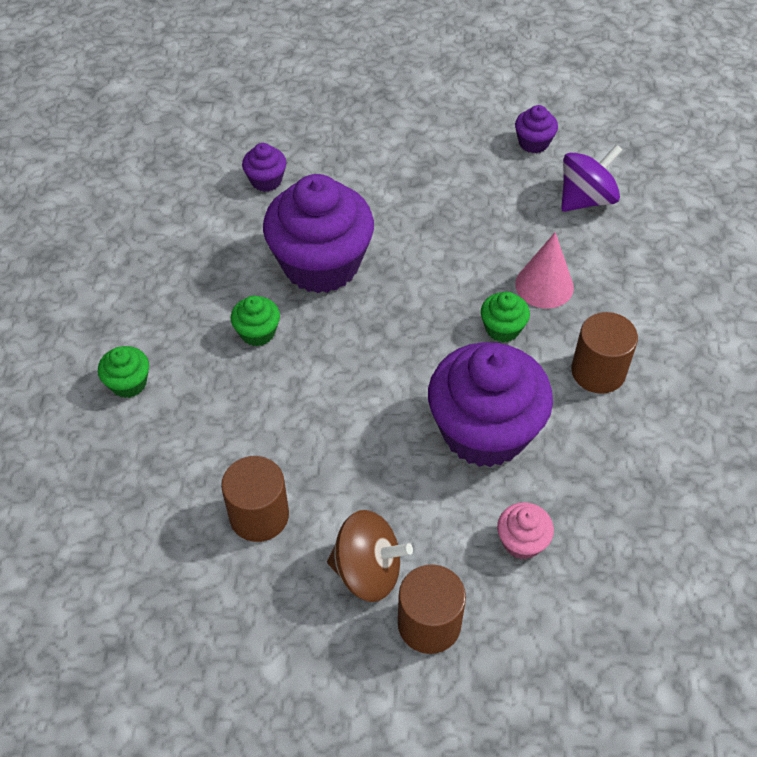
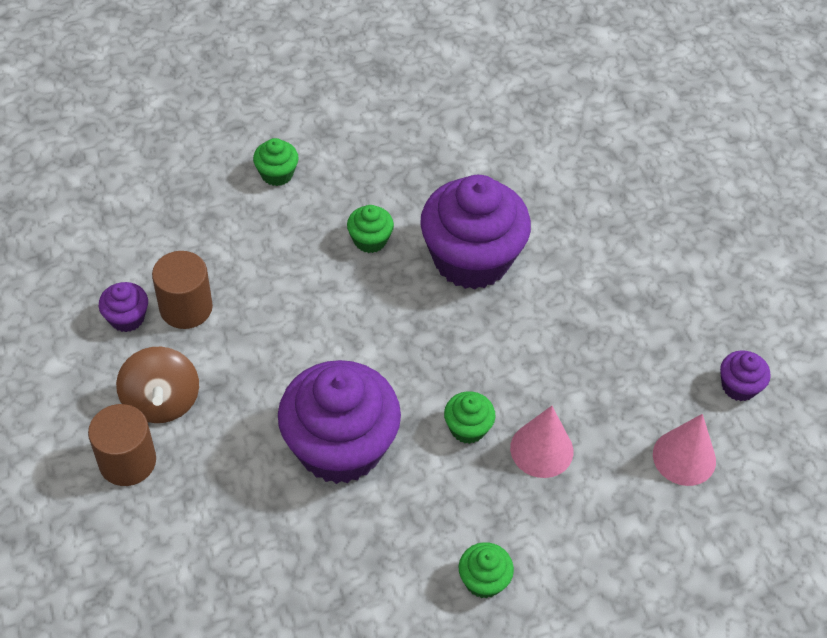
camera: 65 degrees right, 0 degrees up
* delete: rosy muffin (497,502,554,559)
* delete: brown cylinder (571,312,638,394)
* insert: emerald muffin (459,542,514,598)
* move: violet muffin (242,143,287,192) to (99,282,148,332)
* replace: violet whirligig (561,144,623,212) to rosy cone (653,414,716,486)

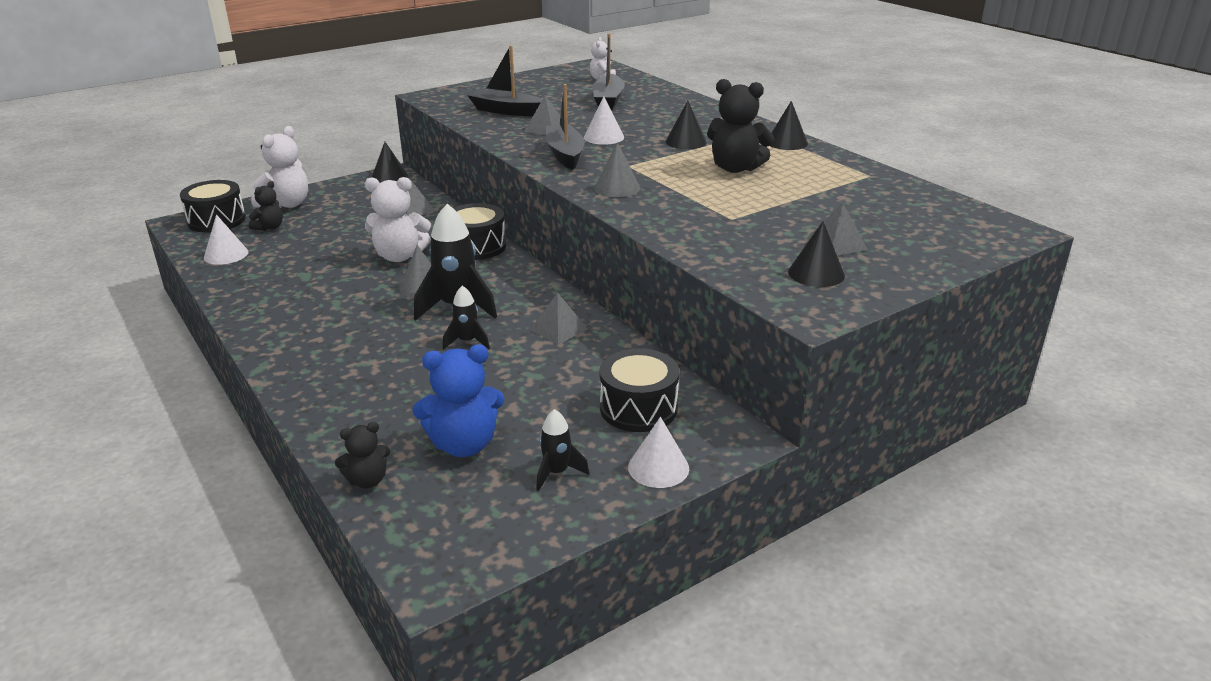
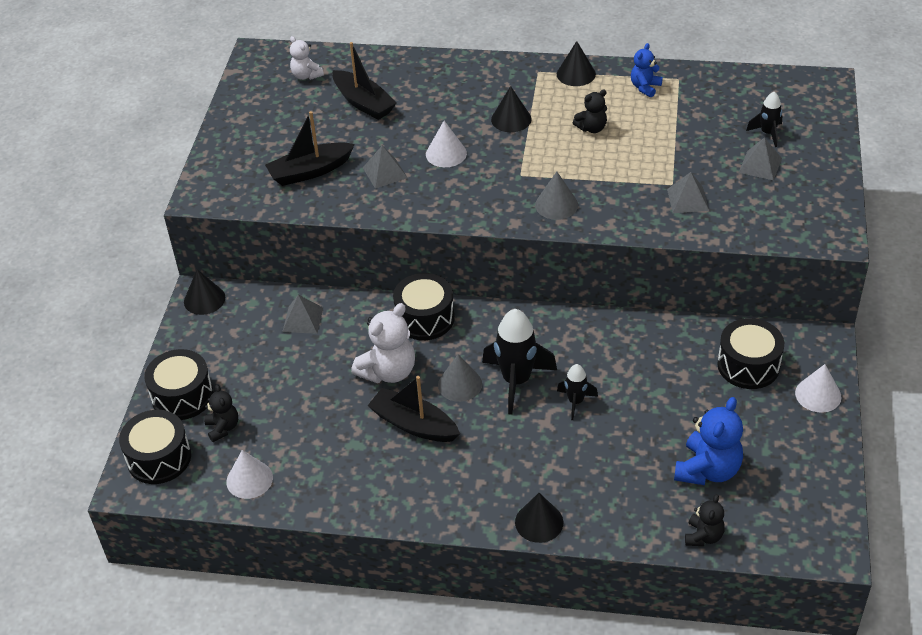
camera: 45 degrees left, 15 degrees up
* insert: cobalt teddy (631,43,663,97)
* move: ash-grey pyramid shape (530,293,588,345) to (667,172,709,213)
* move: jet-black toy rocket (536,409,589,491) to (746,92,782,147)
* move: jet-black boat (545,84,585,170) to (368,376,460,442)
* move: jet-black cone (788,221,845,287) to (515,493,563,543)
* replace: pure white teddy (251,126,308,208) to jet-black toy drum (144,349,213,420)
* resize: jet-black teddy (707,79,774,173) = (573,89,607,133) x0.57

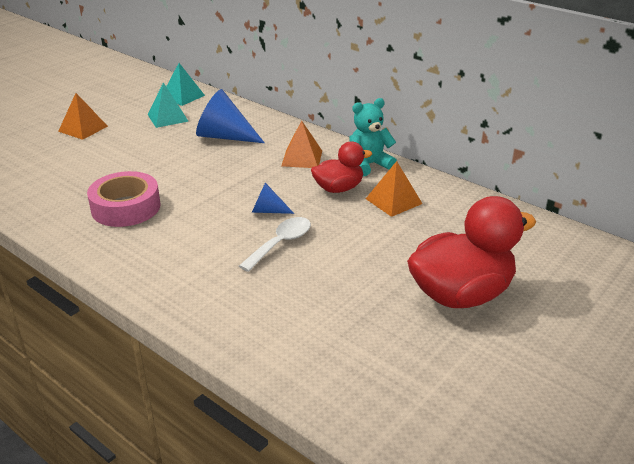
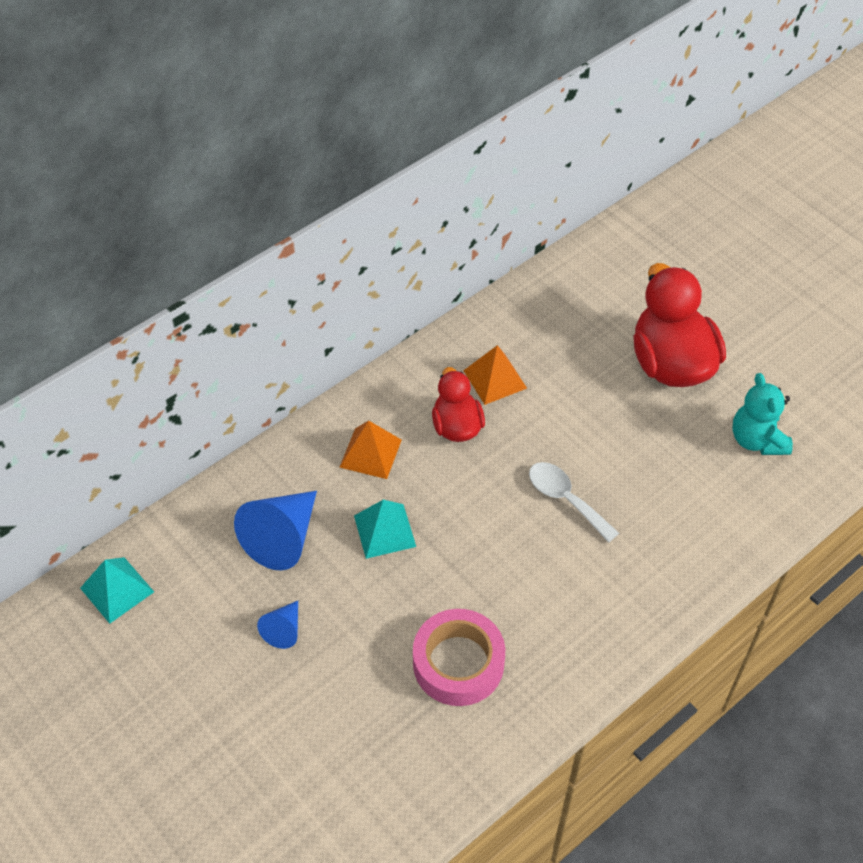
camera: 80 degrees left, 20 degrees up
* delete: orange pyramid shape (58,93,108,140)
* move: turquoise pyramid shape (147,83,189,128) to (354,500,416,559)
* move: cobalt cone (252,183,294,214) to (257,601,298,649)
* move: turquoise teddy (349,98,397,176) to (732,373,793,455)

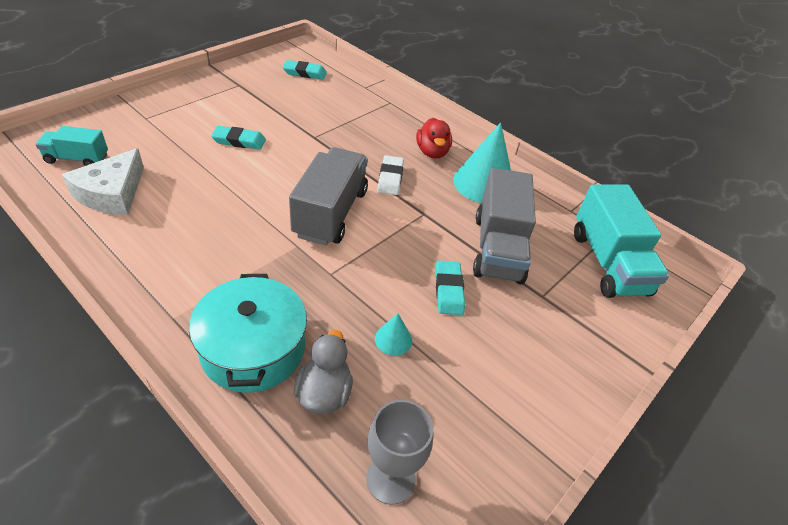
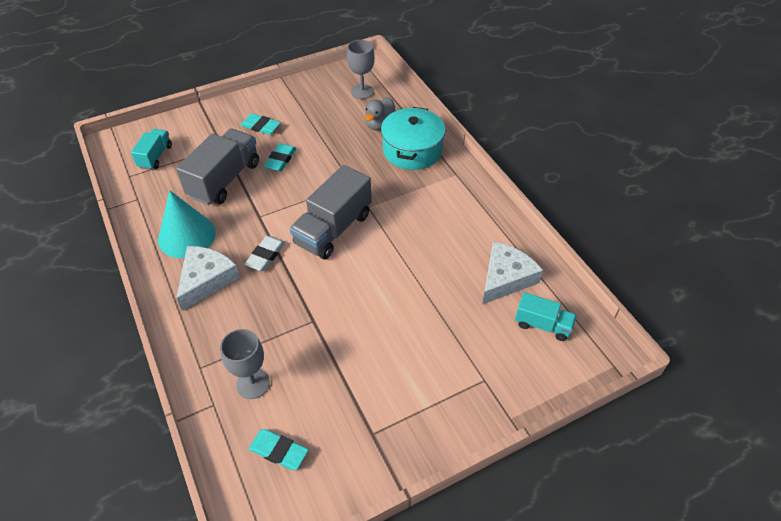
camera: 155 degrees left, 5 degrees up
* delete: turquoise cone (375,313,412,356)
* insert: ash-grey chalice (220,329,270,399)
* move: turquoise gum eraser (211,126,266,150) to (240,113,281,135)
* replace: scarlet duck (416,118,452,159) to pure white piece of cheese (176,246,240,311)
* resize: turquoise truck (574,184,669,298) = (131,129,172,170) x0.56

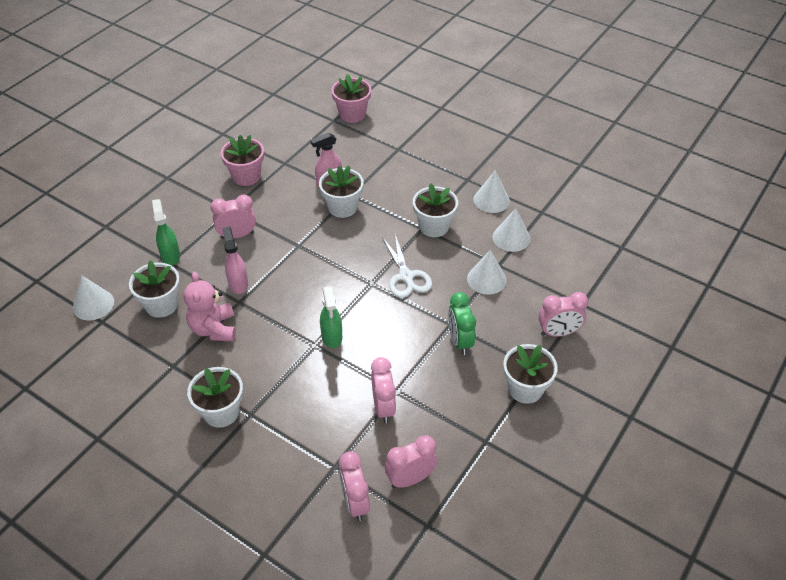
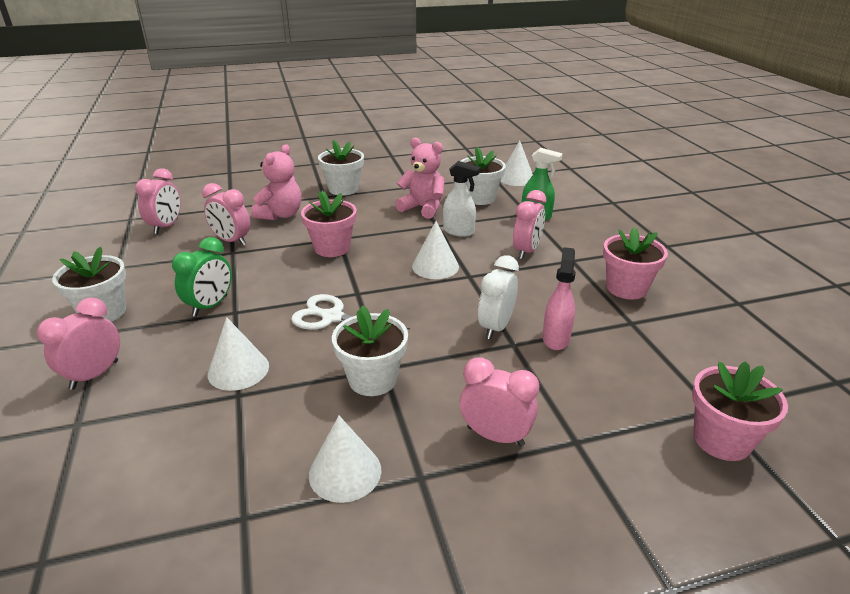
camera: 130 degrees right, 15 degrees down
* insert: rosy teddy (251,144,301,220)
* move: rosy bedside clock (339,451,370,521) to (460,357,539,446)
* move: pure white cone (493,208,530,252) to (412,221,459,279)
* replace: pure white plant pot (319,166,364,218) to pure white bedside clock (478,255,519,339)
* replace: emerald spray cleaner (320,286,342,348) to rosy plant pot (301,191,357,257)
* recolor: rosy spray cleaner (222,226,248,294) to pure white spray cleaner (443,161,481,237)
* rotate: emerald bedside clock (448,292,476,355) = (172,237,232,317) 90 degrees clockwise

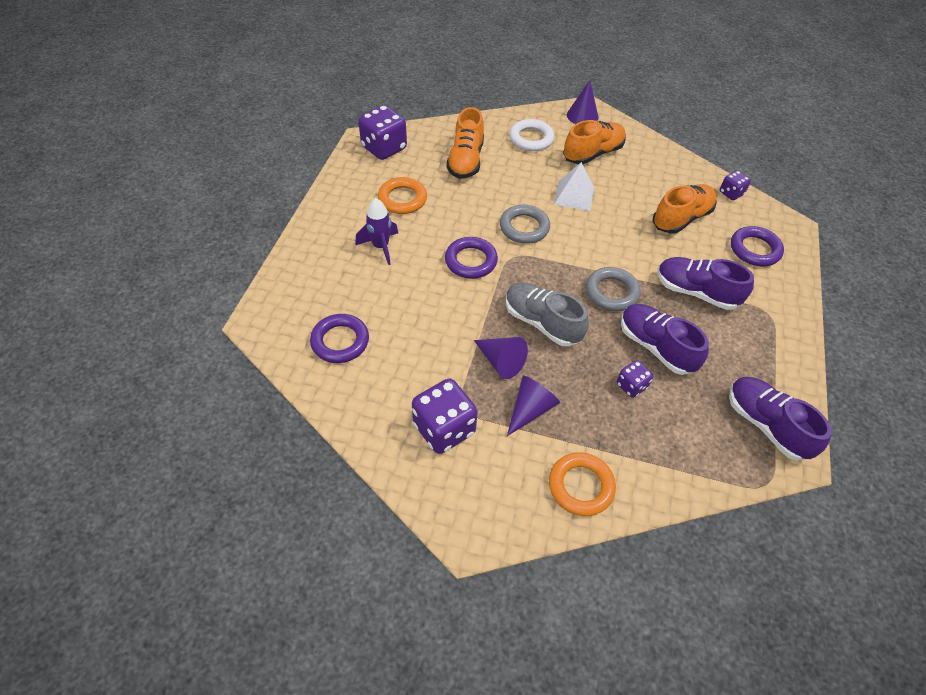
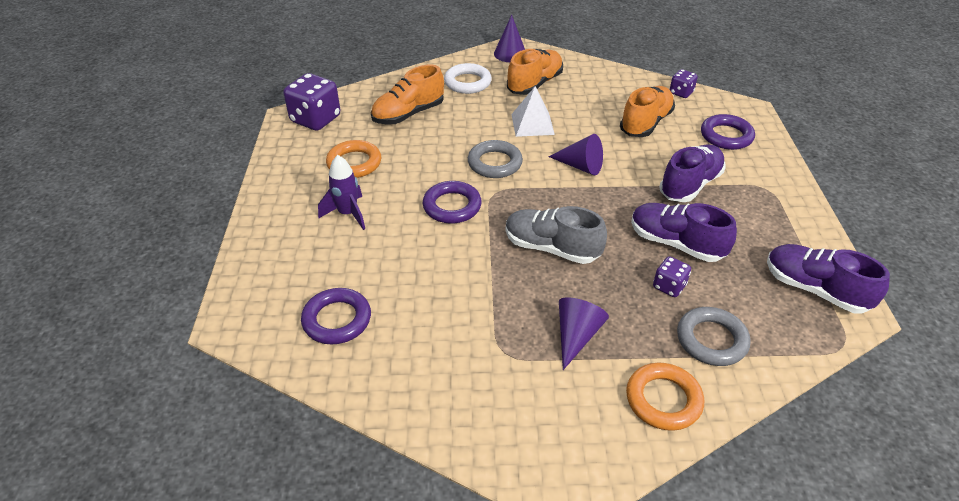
camera: 15 degrees left, 10 degrees down
* delete: violet dice (412,379,478,454)
* move: violet cone (474,337,528,379) to (549,134,603,175)
* move: ash-grey ring (586,267,641,311) to (677,307,751,366)
* rotate: orange sneaker (446,107,484,179) = (371,64,444,125) 60 degrees clockwise
* rotate: violet sneaker (657,257,754,310) = (659,145,725,202) 120 degrees clockwise

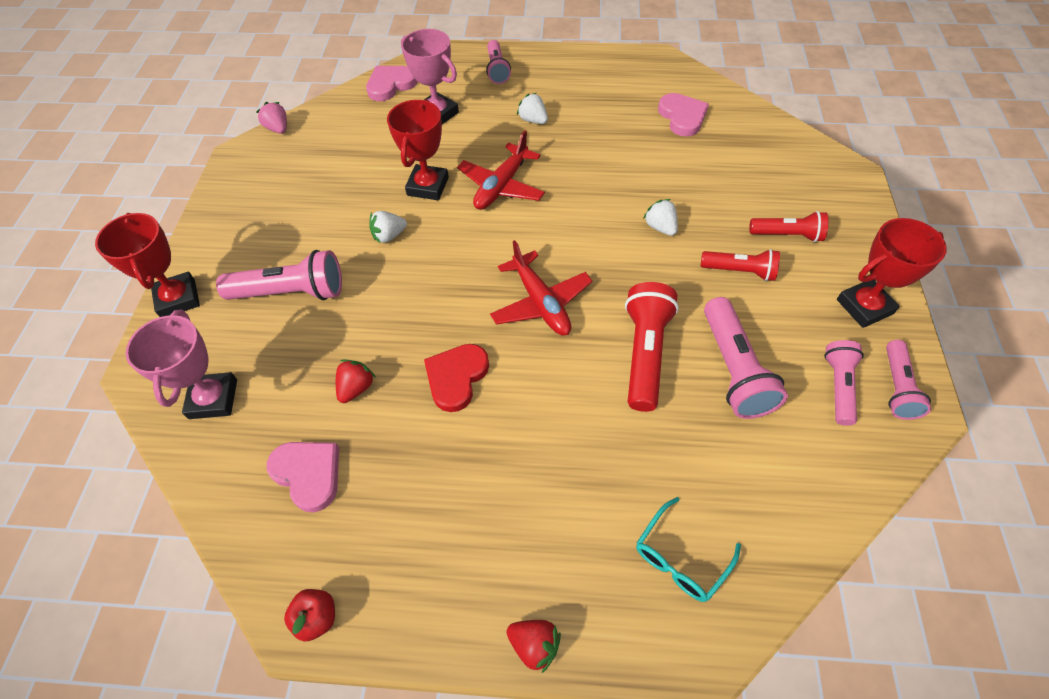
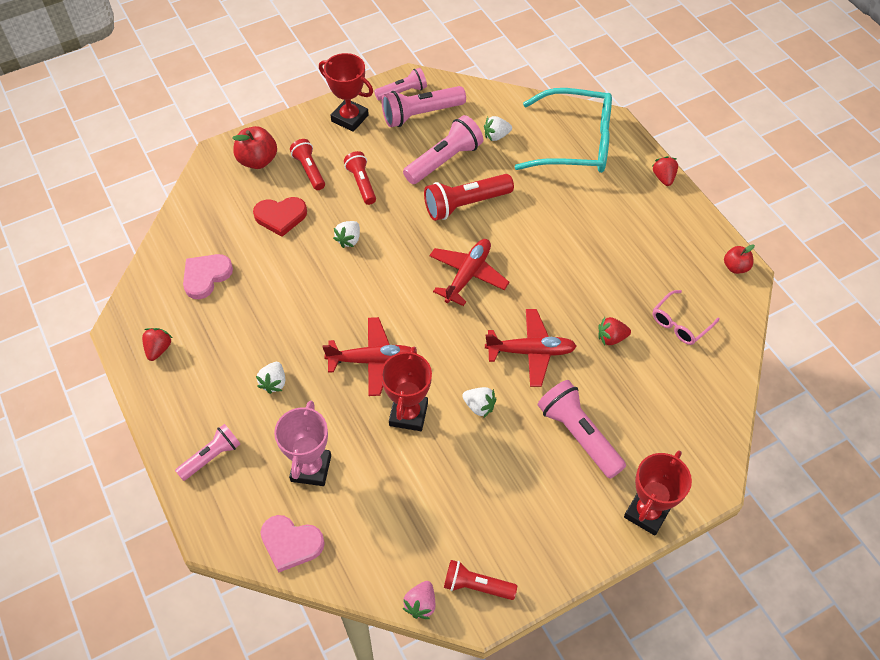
camera: 125 degrees left, 0 degrees up
* delete: rosy prize cup (126,310,237,419)
* insert: scarlet toy strawberry (142,328,172,361)
* insert: scarlet apple (232,126,277,169)
* insert: scarlet torch (444,560,517,600)
* insert: pure white toy strawberry (484,116,512,141)
* insert: scarlet plane (485,309,577,387)
* move: scarlet love heart (424,344,489,412) to (253,197,307,237)
* replace: rosy love heart (267,442,339,513) to rosy glasses (652,290,720,345)
* rotate: scarlet prize cup (387,99,449,200) = (381,347,432,431) 60 degrees counterclockwise
* resize: turquoise glasses (636,497,741,602) = (515,88,612,173) x2.06
* resize: rosy torch (824,340,864,426) = (382,86,466,127) x1.57

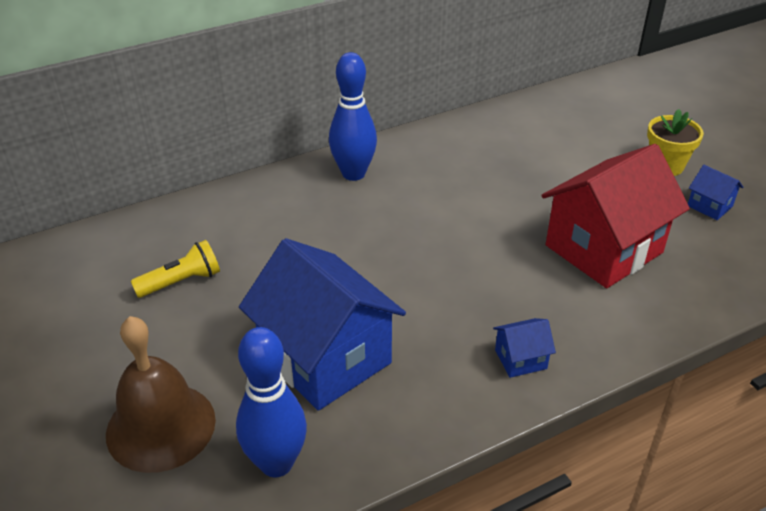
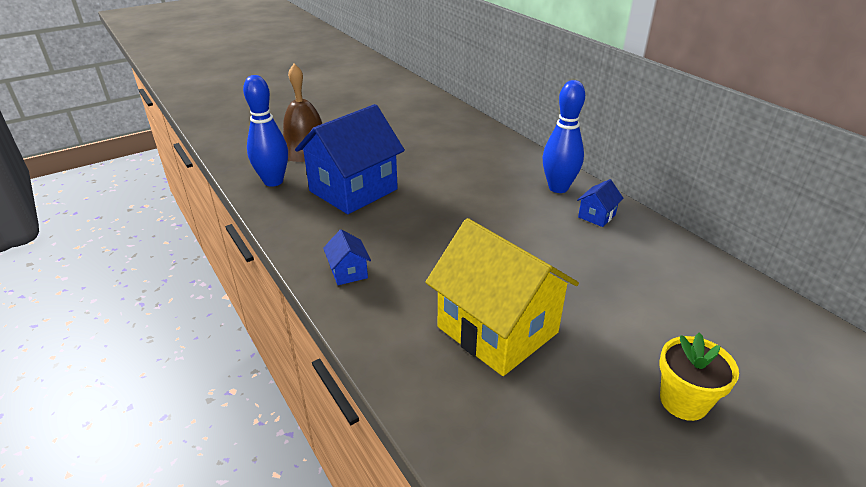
camera: 85 degrees right, 5 degrees down
* delete: golden torch (131,240,220,298)
* move: cobalt toy house (688,165,743,220) to (577,179,624,227)
* recolor: scarlet toy house (541,144,690,288) to golden toy house (425,218,579,376)

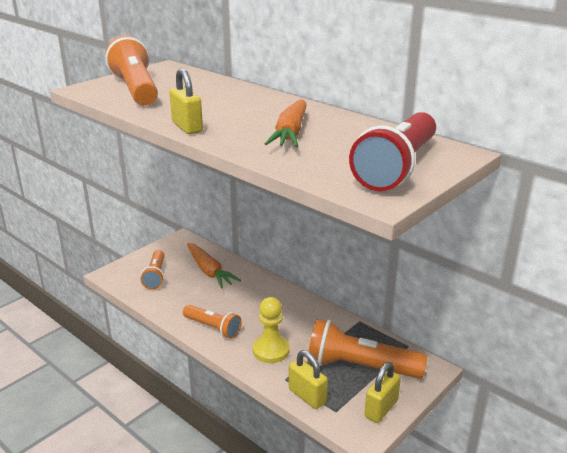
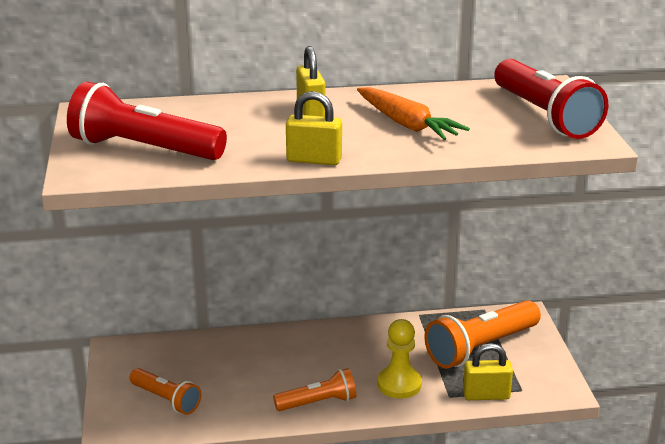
camera: 50 degrees left, 0 degrees up
* delete: orange carrot (187,243,241,289)
* move: golden padlock (364,362,401,423) to (296,46,325,117)
* recolor: orange torch (105,35,158,106) to scarlet torch (67,82,227,160)

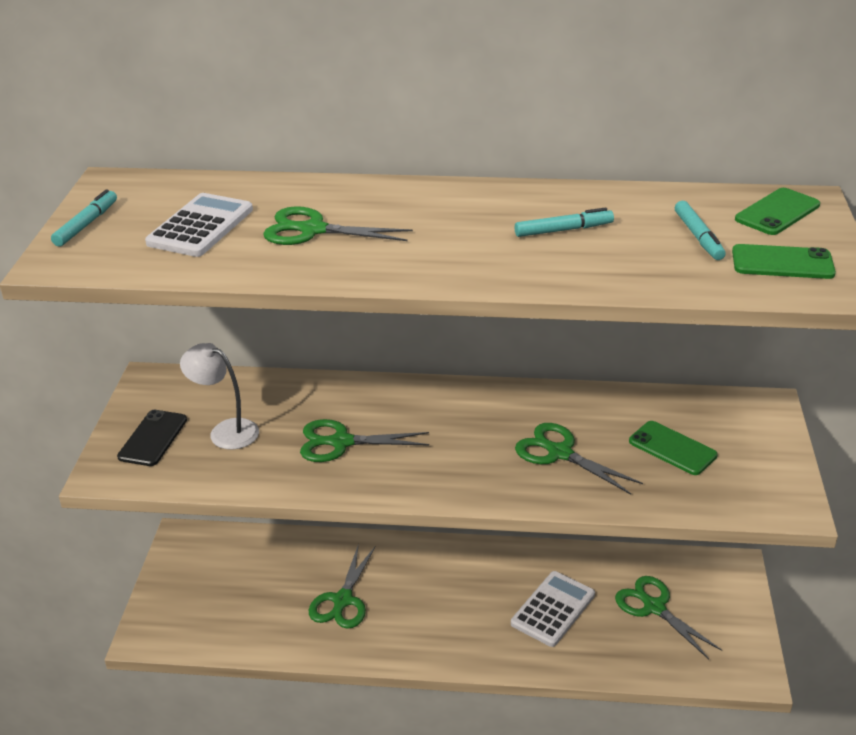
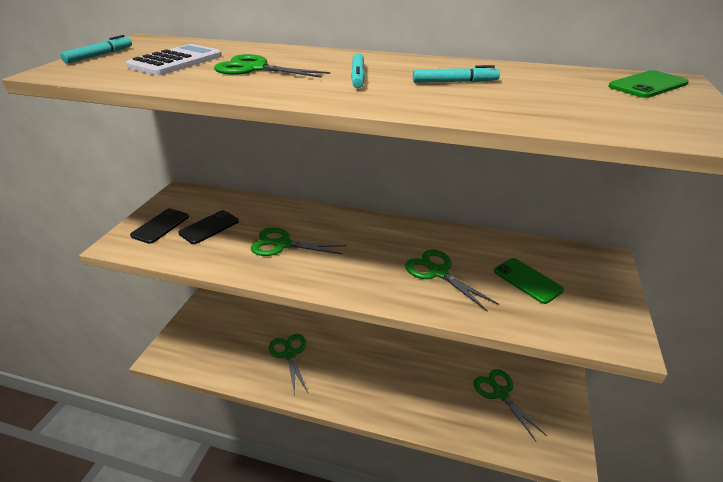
camera: 10 degrees right, 0 degrees up
* delete: pure white adding machine (511,571,595,647)
* delete: emerald smartphone (732,244,836,279)
* move: turquoise marker pen (675,201,726,260) to (351,53,365,88)
* replace: pure white reading lamp (180,343,259,450) to jet-black smartphone (178,210,239,244)
* rotate: emerald scissors (309,544,376,629) = (269,334,308,396) 135 degrees clockwise

